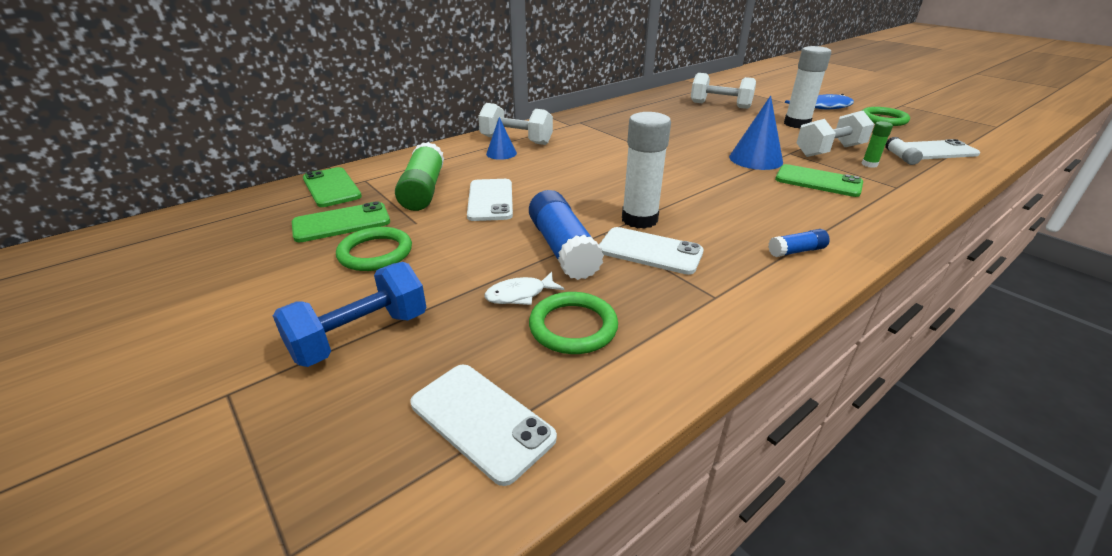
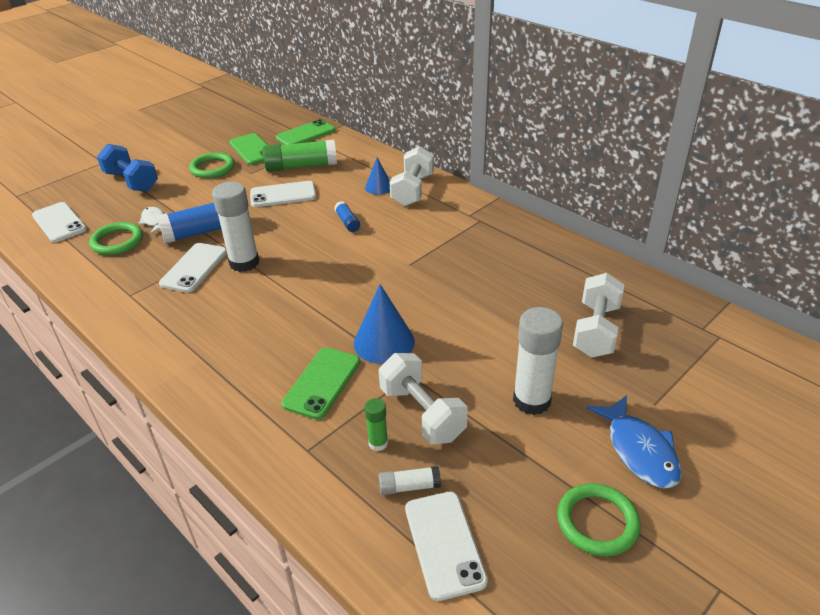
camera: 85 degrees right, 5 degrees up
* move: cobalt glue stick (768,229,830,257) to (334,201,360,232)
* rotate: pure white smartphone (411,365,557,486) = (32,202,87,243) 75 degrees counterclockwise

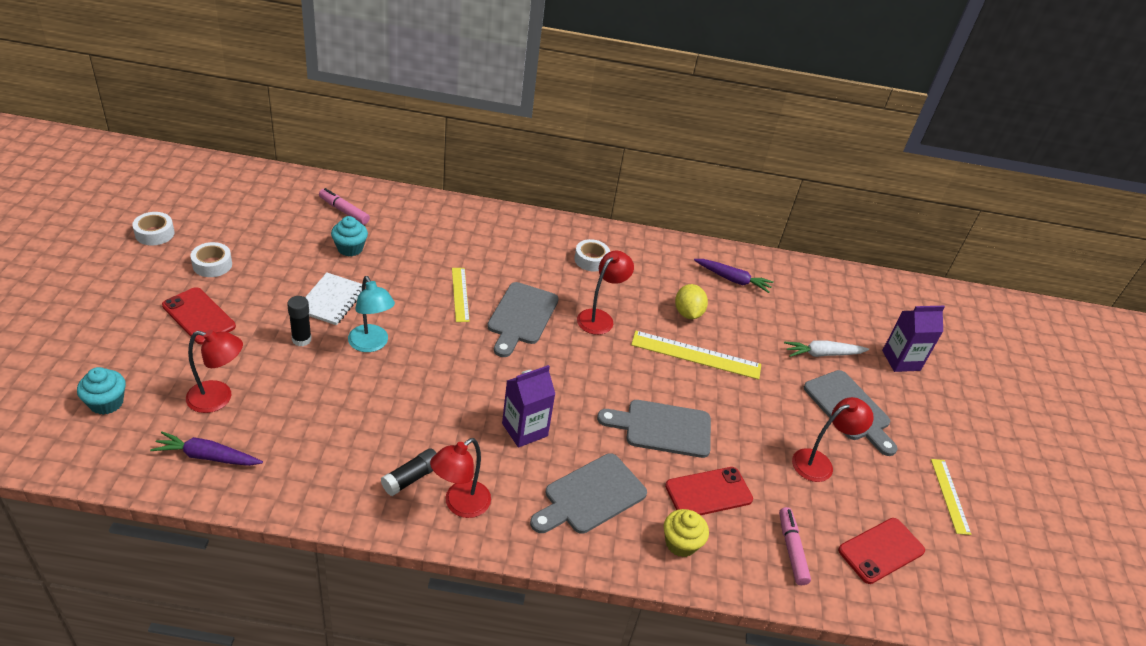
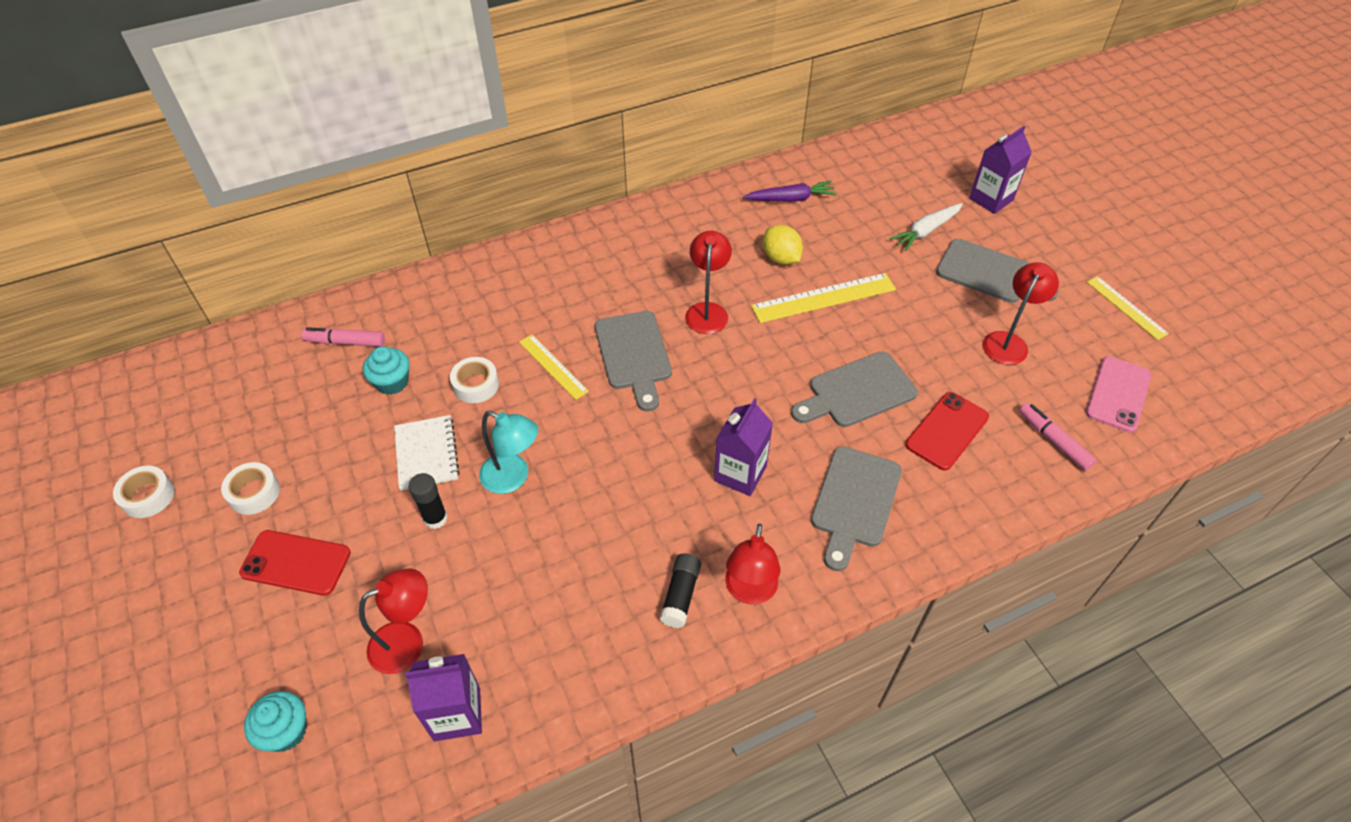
camera: 25 degrees left, 10 degrees up
* delete: golden muffin (664,509,709,557)
* move: pure white sticky tape (574,239,610,272) to (450,357,499,403)
* replace: violet carrot (150,431,263,466) to violet carton (405,654,482,741)
* recolor: scarlet smartphone (838,518,925,584) to rosy smartphone (1086,356,1151,433)

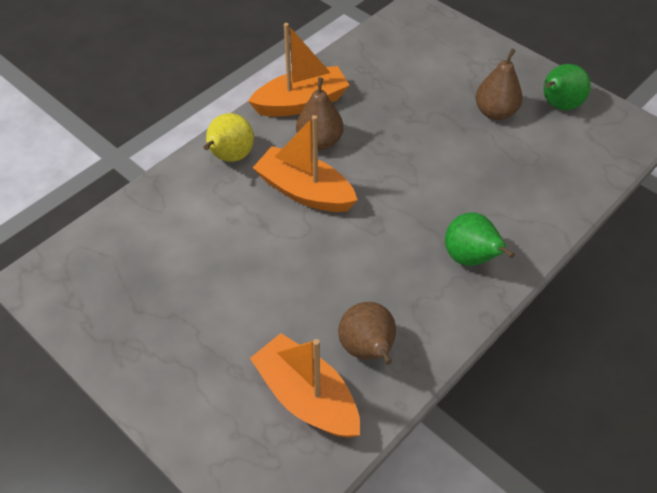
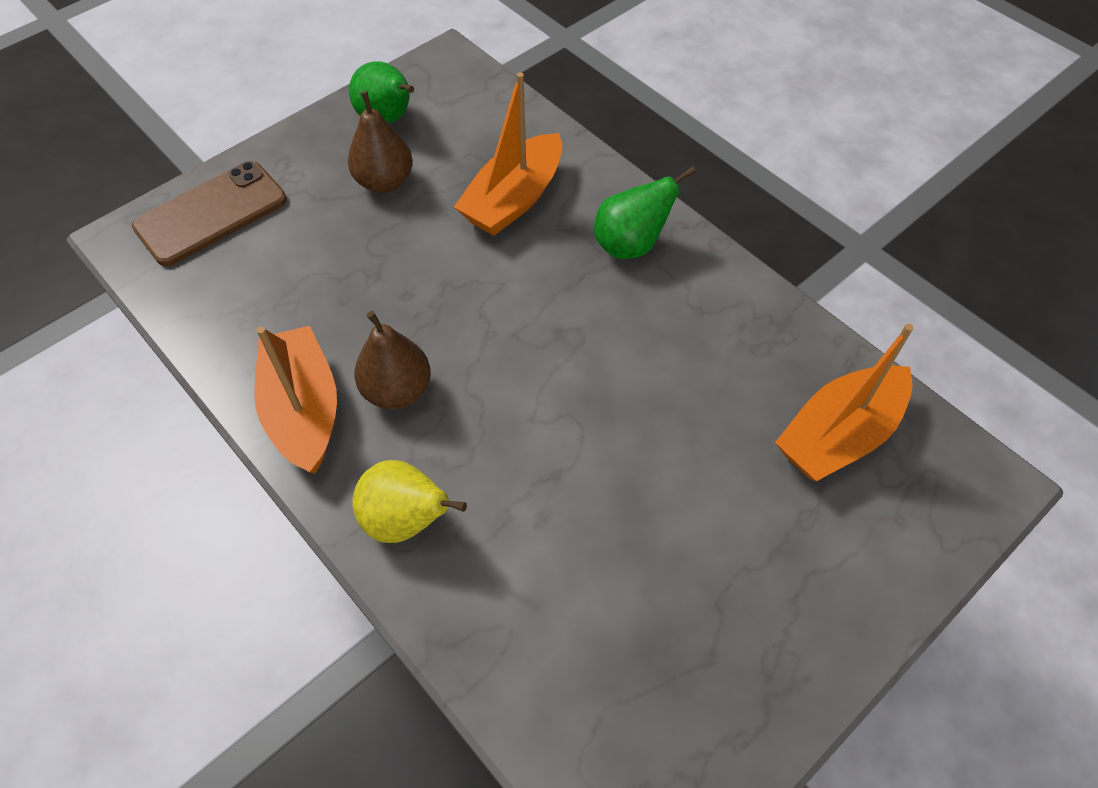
camera: 85 degrees left, 5 degrees up
* delete: brown toy pear (338,302,396,365)
* insert: brown smartphone (132,161,287,266)
* move: orange boat (253,115,358,212) to (454,72,562,236)

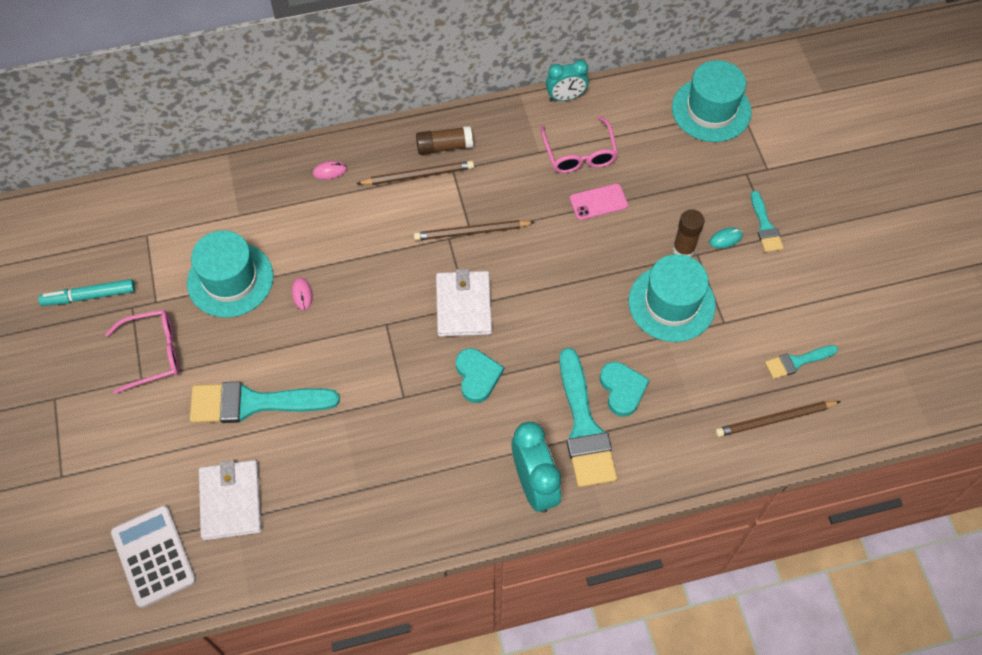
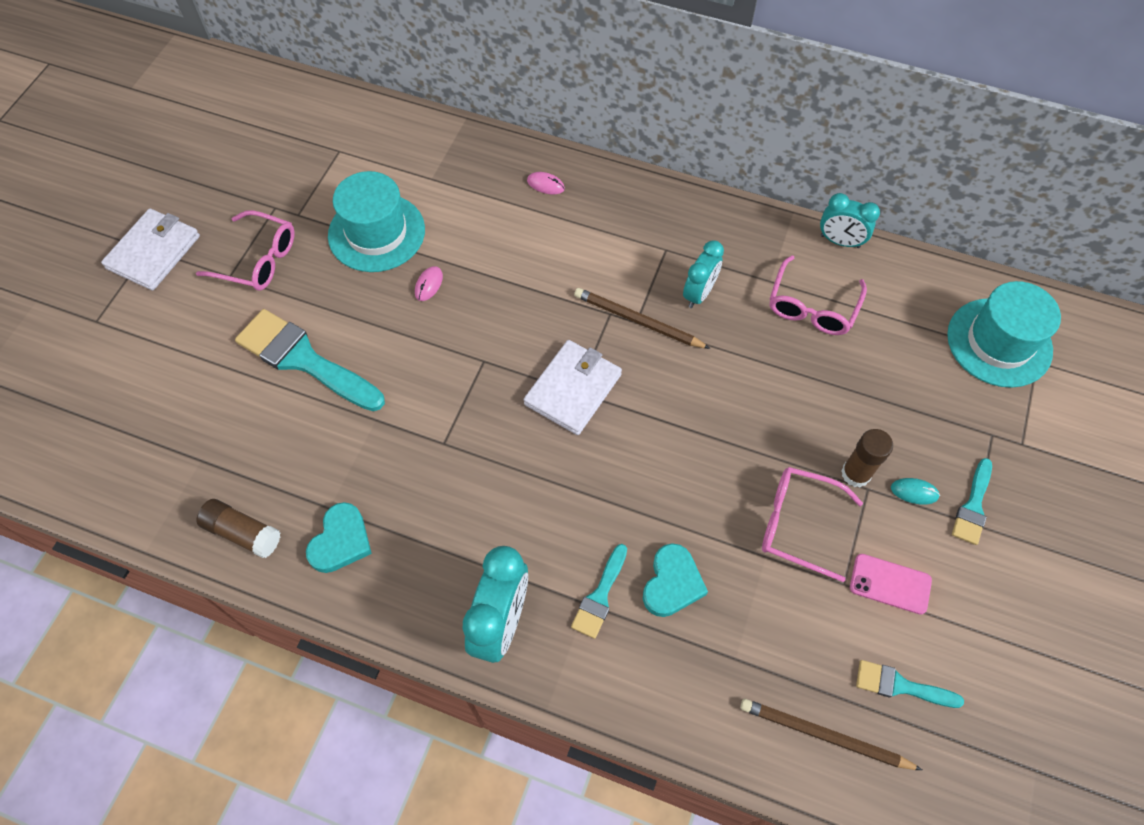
camera: 35 degrees right, 0 degrees up
* delete: turquoise marker pen (38,279,135,306)
* delete: pure white adding machine (111,505,196,608)
* delete: brown pencil (356,161,474,185)
* insert: turquoise bedside clock (683,240,724,308)
* move: pure white billfold (199,460,262,540) to (101,209,200,291)
* move: brown glue stick (416,126,473,155) to (196,499,280,558)
* move: turquoise love heart (456,348,504,403) to (306,502,372,573)
* move: rosy smartphone (570,184,628,220) to (850,554,932,615)
* replace: turquoise top hat (629,254,716,342) to rosy glasses (762,467,863,582)
* resize: turquoise brush (559,348,617,487) = (571,544,627,639) x0.52

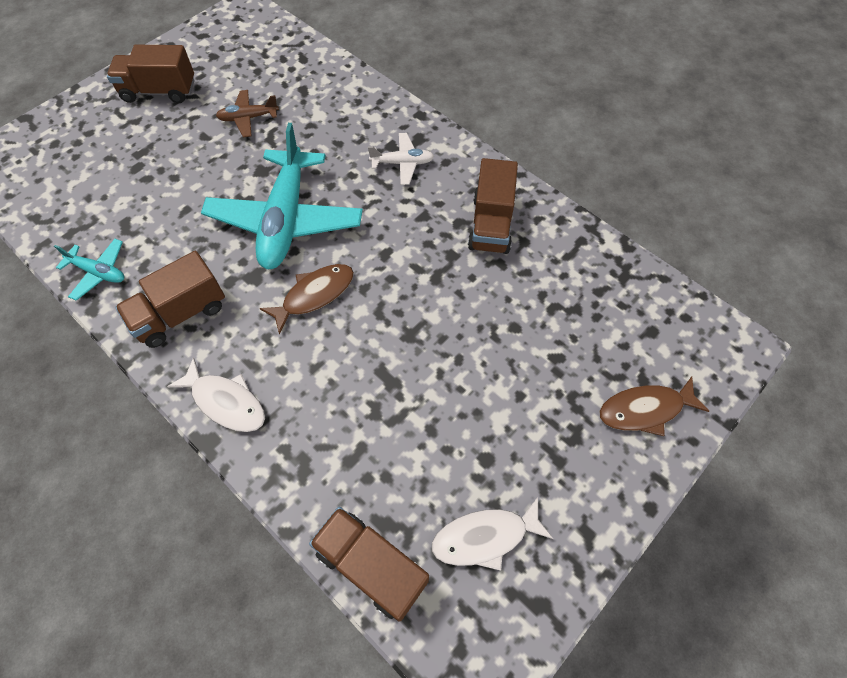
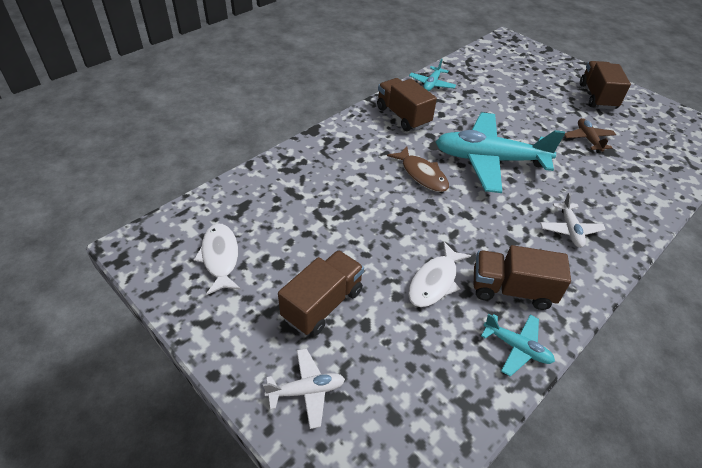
camera: 90 degrees right, 15 degrees down
* insert: turquoise plane (481,314,555,377)
* move: pure white toy fish (167,357,265,432) to (408,242,471,307)
* move: brown truck (309,507,429,622) to (278,250,364,336)
* replace: brown toy fish (599,377,709,436) to pure white plane (263,349,345,429)

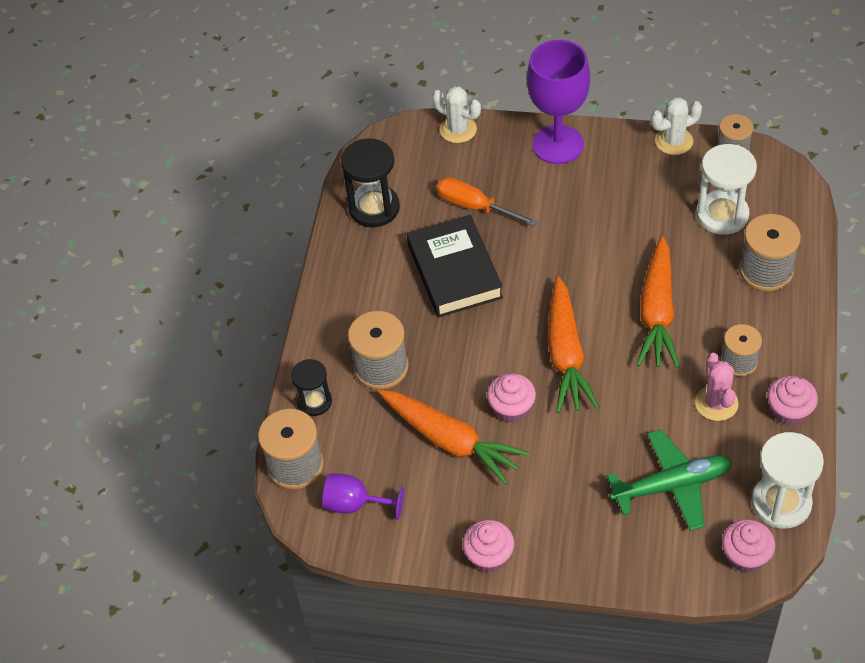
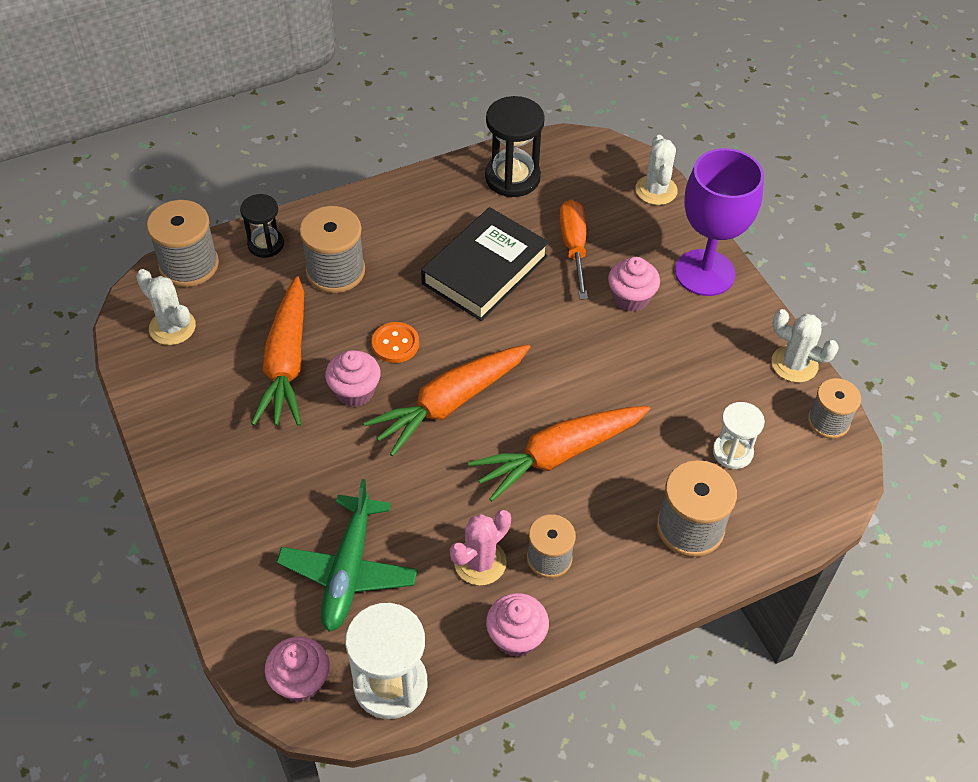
camera: 50 degrees right, 0 degrees up
* insert: orange shirt button (372,322,419,363)
* move: rosy muffin (462,520,514,573) to (608,257,660,312)
* replace: violet chalice (322,473,404,520) to pure white cactus (136,269,196,345)
* rotate: emerald plane (607,430,733,531) = (277,479,418,632) 60 degrees clockwise
* resize: pure white hourglass (696,144,757,235) = (713,402,765,469) x0.62

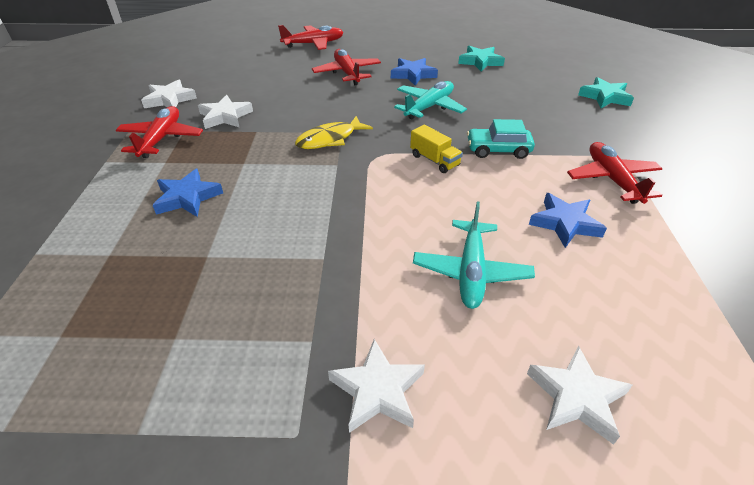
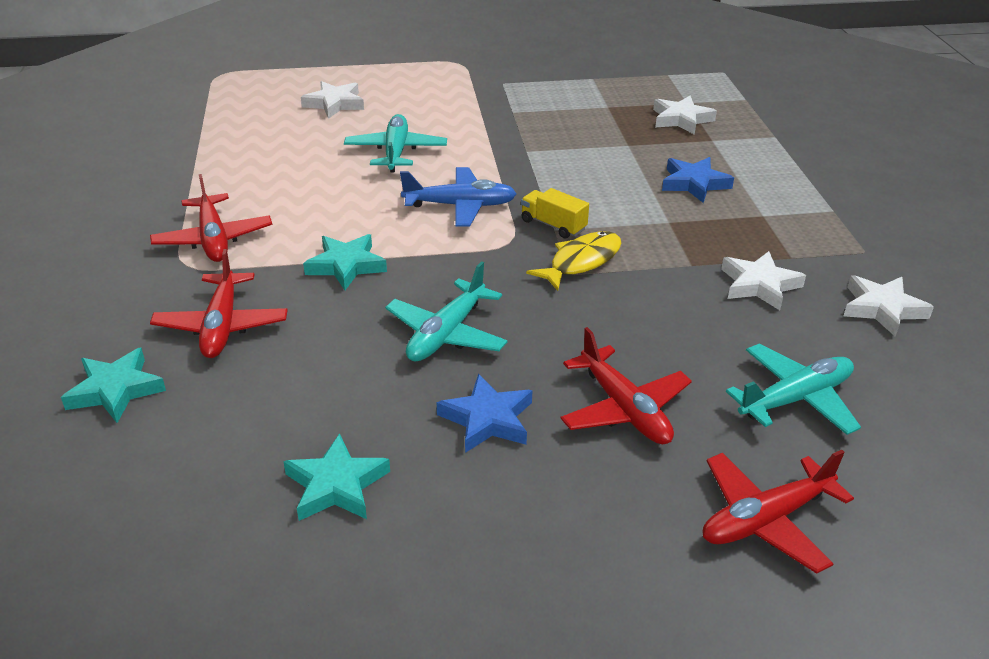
camera: 170 degrees right, 5 degrees down
* delete: cobalt five-pointed star (529,193,607,248)
* insert: cobalt plane (400,167,517,226)
* insert: turquoise plane (726,343,861,435)
* move: scarlet plane (116,106,203,158) to (150,249,288,358)
* move: pure white five-pointed star (328,339,425,433) to (653,96,717,135)
* move: golden truck (410,125,463,173) to (521,188,589,238)
* replace: turquoise car (467,119,535,159) to turquoise five-pointed star (303,234,387,290)

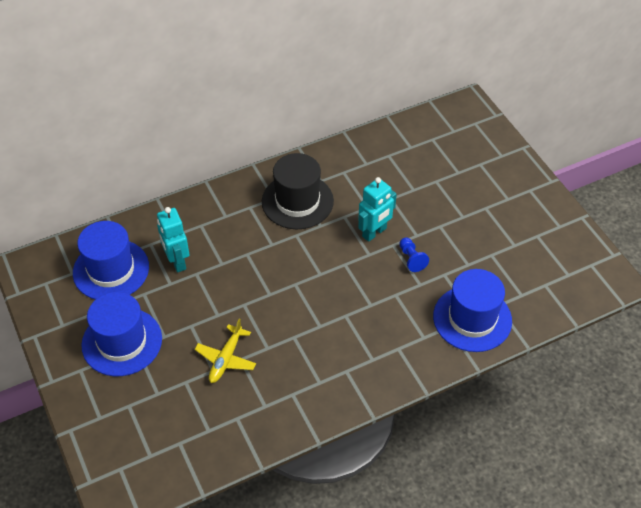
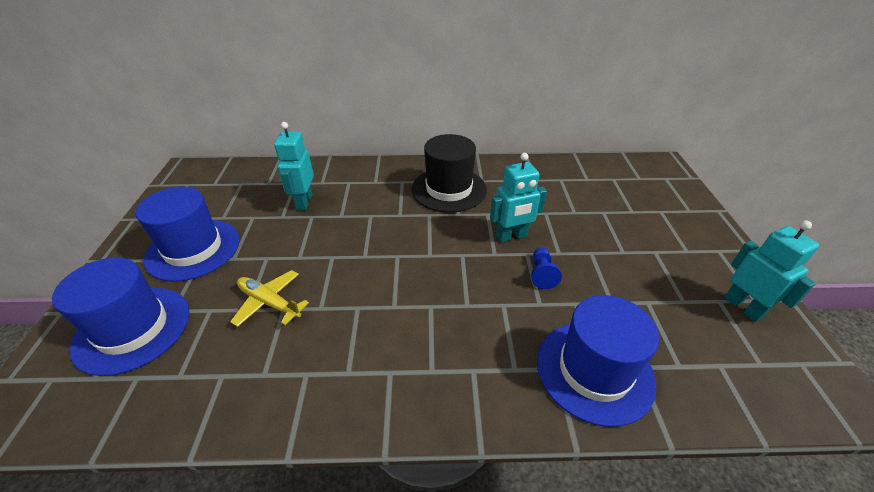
camera: 25 degrees right, 10 degrees down
* insert: turquoise robot figure (724,220,819,322)
* move: cobalt top hat (73,221,149,300) to (52,257,190,376)
* rotate: golden plane (195,319,256,383) = (230,270,309,327) 75 degrees clockwise

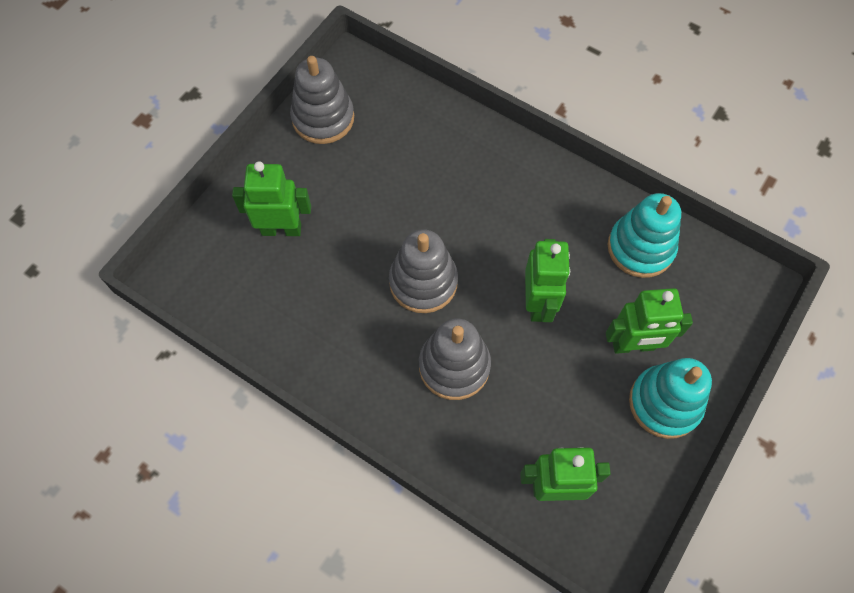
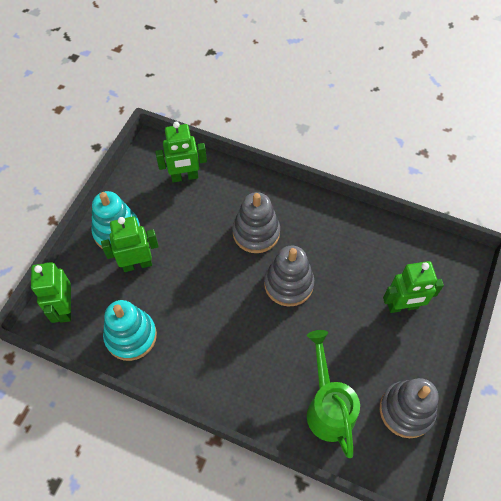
camera: 170 degrees right, 5 degrees down
* insert: emerald sprinkling can (307,330,360,458)
* move: emerald robot figure (525,239,570,322) to (31,262,71,323)

